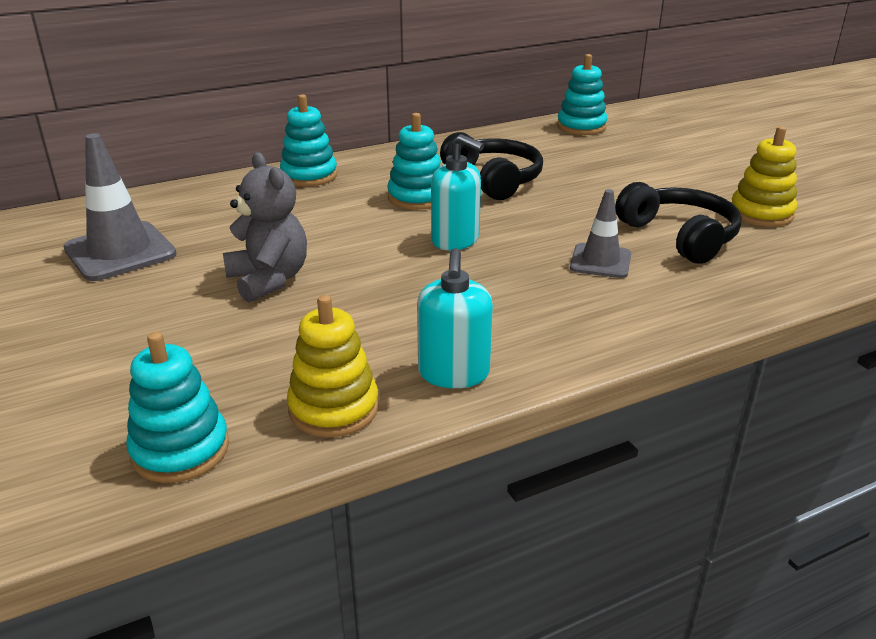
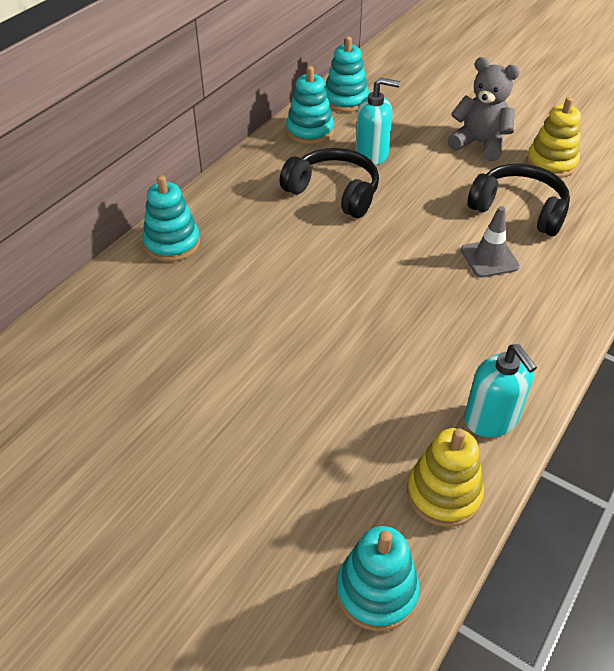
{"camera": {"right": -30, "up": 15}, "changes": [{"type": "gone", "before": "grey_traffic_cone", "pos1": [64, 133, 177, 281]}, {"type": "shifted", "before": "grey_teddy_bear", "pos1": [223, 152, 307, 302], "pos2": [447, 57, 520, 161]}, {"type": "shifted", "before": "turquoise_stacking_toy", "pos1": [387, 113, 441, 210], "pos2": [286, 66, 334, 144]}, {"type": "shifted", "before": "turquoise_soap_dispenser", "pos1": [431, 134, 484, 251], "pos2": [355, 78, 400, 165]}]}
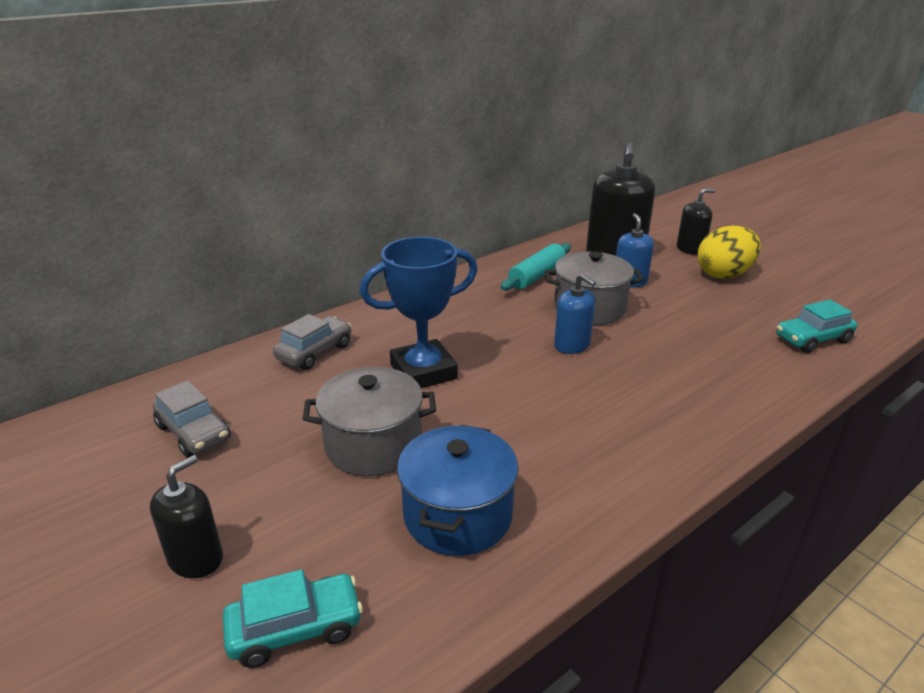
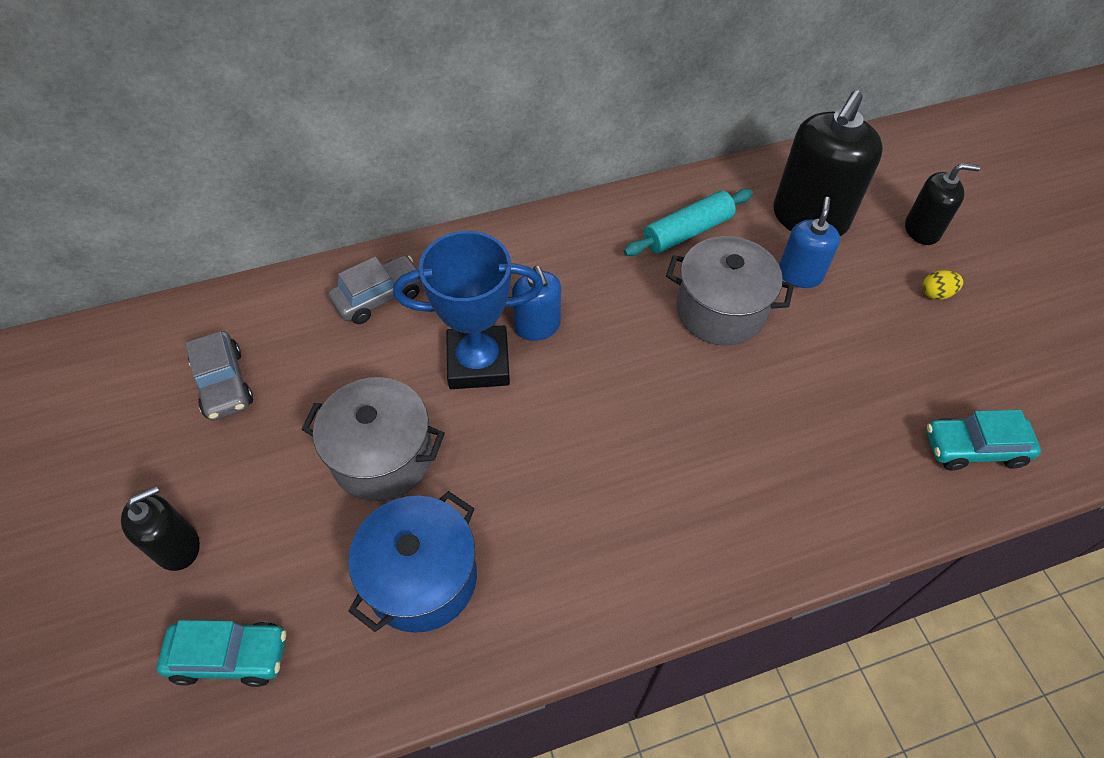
{"camera": {"right": 20, "up": 25}, "changes": [{"type": "shifted", "before": "blue_soap_dispenser", "pos1": [554, 274, 596, 354], "pos2": [512, 266, 561, 341]}, {"type": "scaled", "before": "yellow_egg", "pos1": [698, 225, 761, 279], "pos2": [922, 270, 963, 300], "scale": 0.42}]}
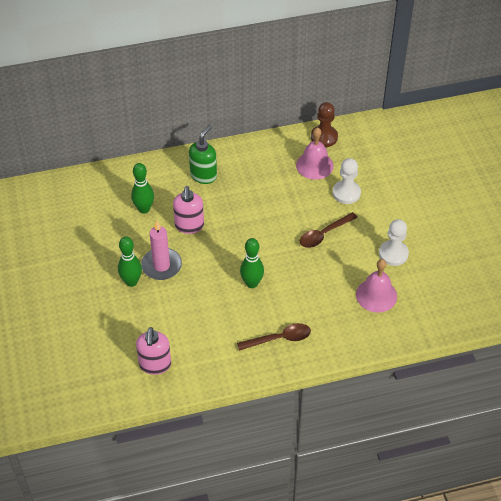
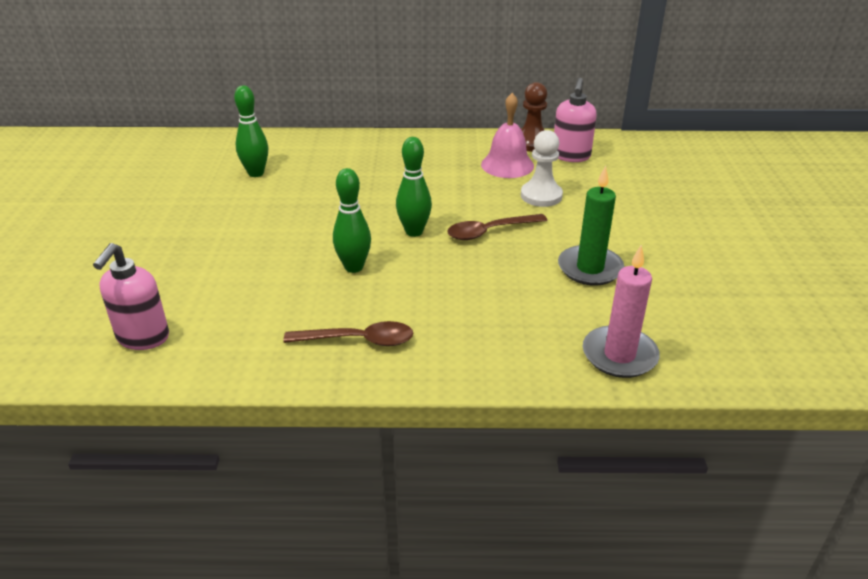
{"camera": {"right": 15, "up": -15}, "changes": [{"type": "shifted", "before": "green_bowling_pin", "pos1": [118, 236, 142, 287], "pos2": [396, 137, 432, 237]}, {"type": "shifted", "before": "pink_candle", "pos1": [141, 221, 182, 280], "pos2": [583, 245, 660, 378]}, {"type": "shifted", "before": "pink_soap_dispenser", "pos1": [173, 186, 204, 234], "pos2": [554, 78, 597, 162]}, {"type": "gone", "before": "green_soap_dispenser", "pos1": [189, 125, 217, 184]}, {"type": "gone", "before": "pink_bell", "pos1": [356, 259, 397, 313]}, {"type": "swapped", "before": "white_pawn", "after": "green_candle", "pos1": [379, 219, 409, 266], "pos2": [558, 166, 624, 286]}]}
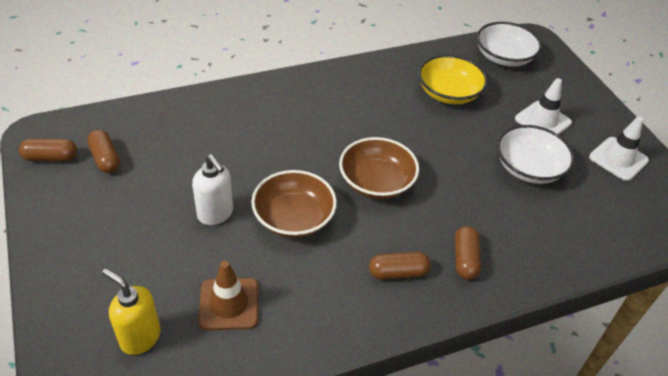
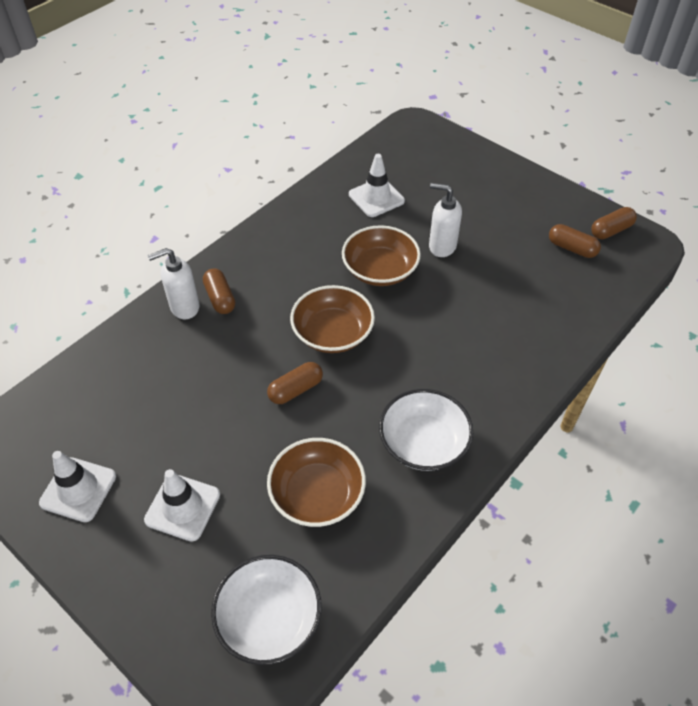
{"camera": {"right": 155, "up": 5}, "changes": [{"type": "gone", "before": "yellow_soap_dispenser", "pos1": [102, 269, 161, 355]}, {"type": "repainted", "before": "brown_traffic_cone", "after": "white_traffic_cone", "pos1": [198, 261, 258, 330], "pos2": [349, 154, 405, 217]}, {"type": "shifted", "before": "brown_capsule", "pos1": [369, 252, 430, 280], "pos2": [267, 362, 323, 404]}, {"type": "repainted", "before": "yellow_bowl", "after": "brown_bowl", "pos1": [418, 55, 488, 104], "pos2": [267, 438, 366, 527]}, {"type": "shifted", "before": "white_bowl", "pos1": [497, 125, 575, 184], "pos2": [379, 389, 473, 471]}, {"type": "new", "after": "white_soap_dispenser", "pos2": [148, 248, 199, 319]}]}
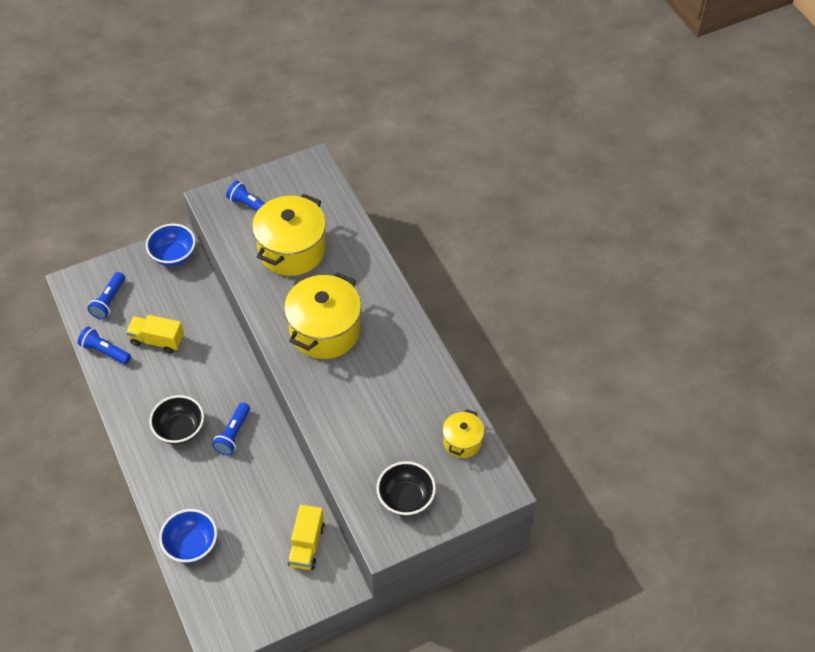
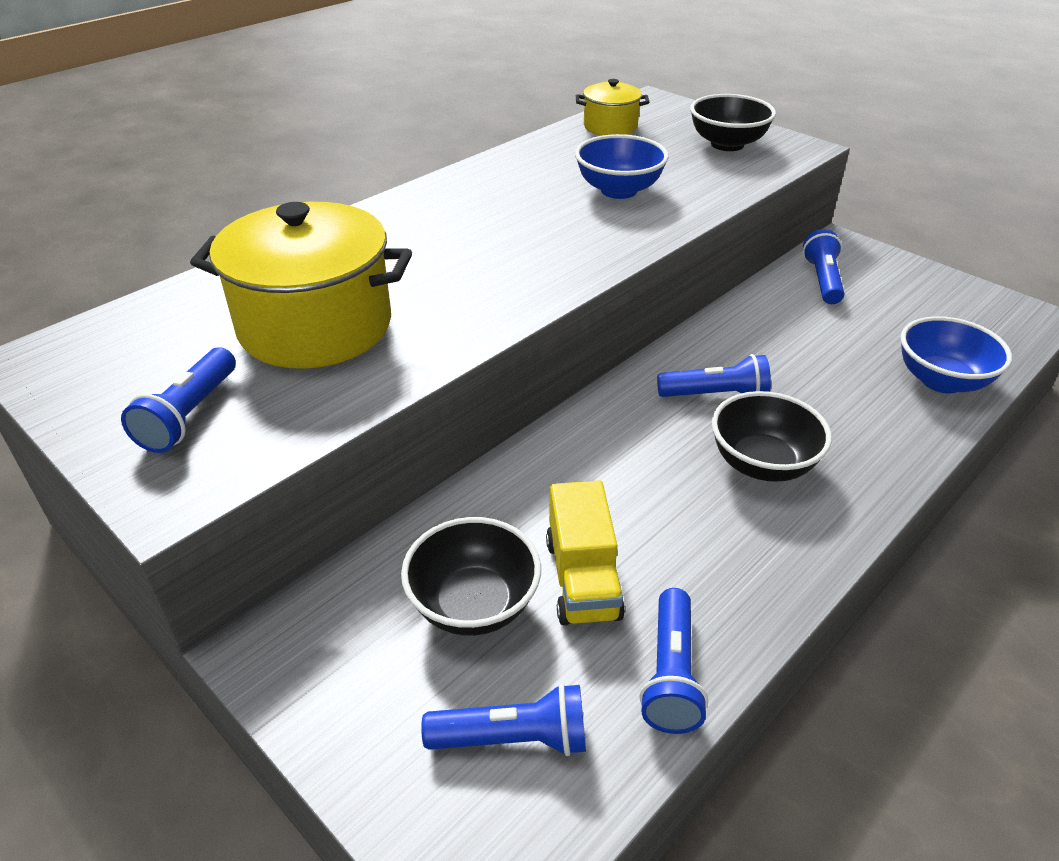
{"camera": {"right": -110, "up": -15}, "changes": [{"type": "shifted", "before": "blue_bowl", "pos1": [146, 224, 196, 266], "pos2": [575, 134, 669, 199]}, {"type": "gone", "before": "yellow_pot", "pos1": [284, 272, 361, 359]}, {"type": "swapped", "before": "yellow_truck", "after": "blue_flashlight", "pos1": [288, 505, 325, 570], "pos2": [803, 229, 844, 304]}, {"type": "new", "after": "black_bowl", "pos2": [401, 517, 541, 636]}]}
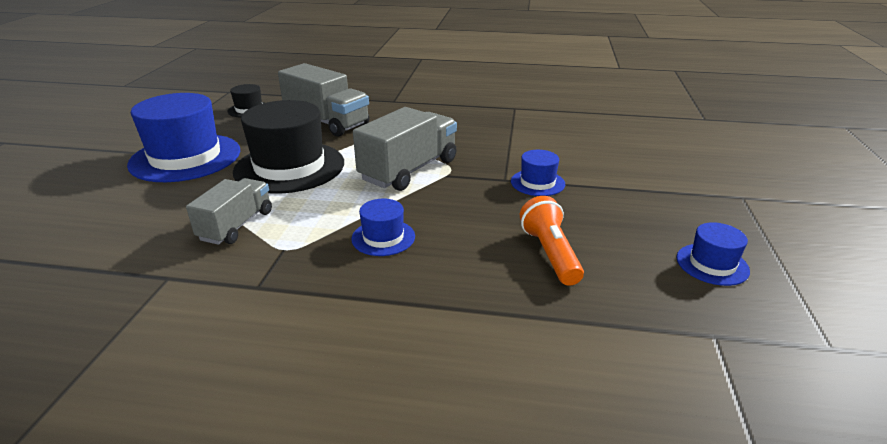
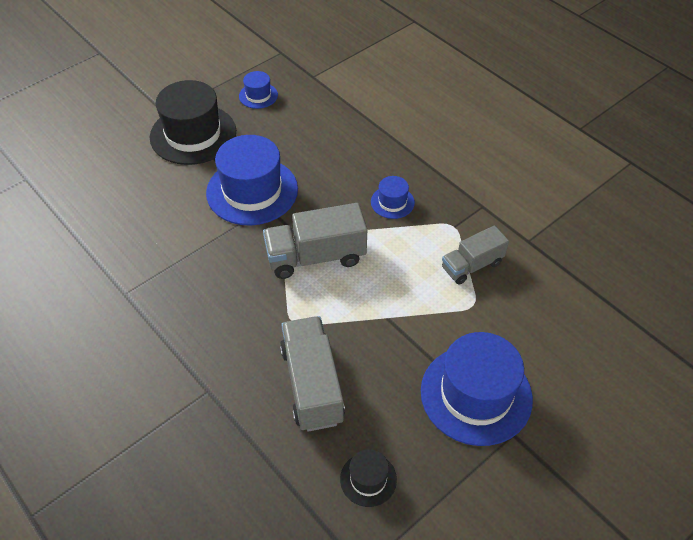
{"camera": {"right": -140, "up": 20}, "changes": [{"type": "shifted", "before": "black_hat", "pos1": [233, 100, 344, 194], "pos2": [150, 80, 236, 165]}, {"type": "scaled", "before": "blue_hat", "pos1": [511, 150, 565, 196], "pos2": [206, 135, 298, 226], "scale": 2.11}, {"type": "gone", "before": "orange_flashlight", "pos1": [520, 196, 584, 286]}]}
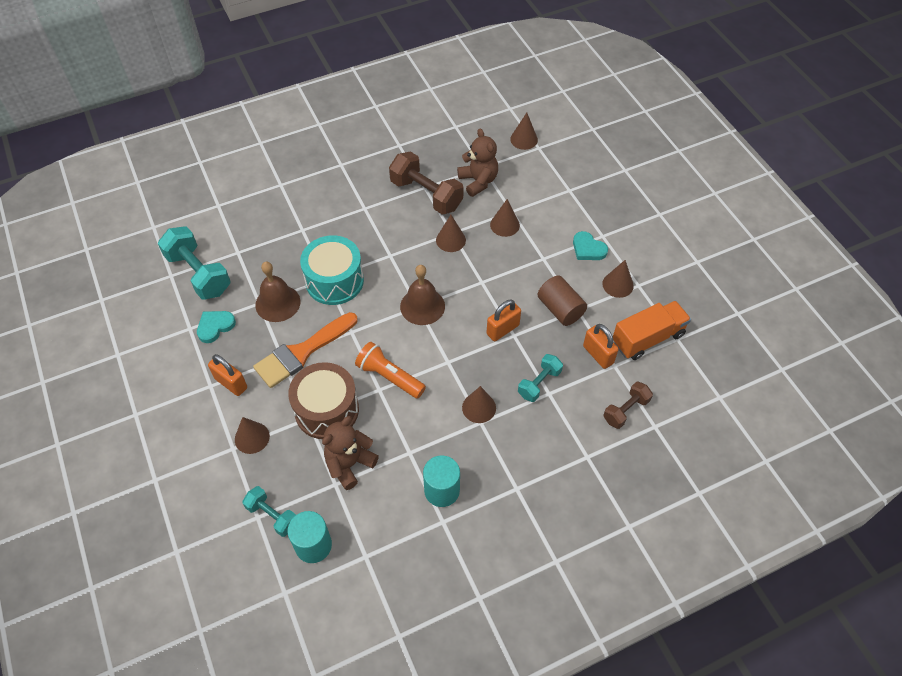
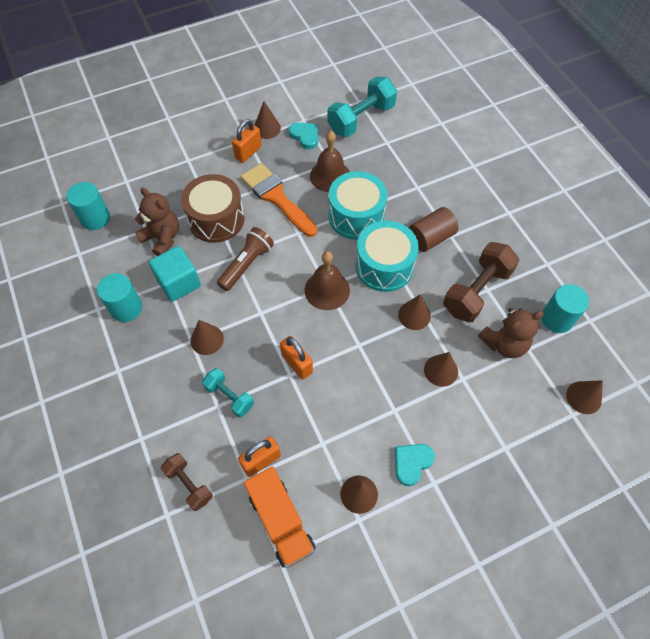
{"camera": {"right": 90, "up": 5}, "changes": [{"type": "shifted", "before": "brown_cone", "pos1": [235, 417, 270, 454], "pos2": [254, 101, 281, 139]}, {"type": "gone", "before": "turquoise_dumbbell", "pos1": [242, 486, 296, 537]}, {"type": "repainted", "before": "orange_flashlight", "after": "brown_flashlight", "pos1": [355, 342, 426, 399], "pos2": [217, 227, 274, 291]}, {"type": "shifted", "before": "brown_cylinder", "pos1": [537, 275, 587, 326], "pos2": [409, 207, 458, 252]}, {"type": "new", "after": "turquoise_cube", "pos2": [149, 246, 201, 302]}, {"type": "new", "after": "turquoise_drum", "pos2": [355, 221, 419, 292]}, {"type": "new", "after": "turquoise_cylinder", "pos2": [541, 284, 589, 333]}]}
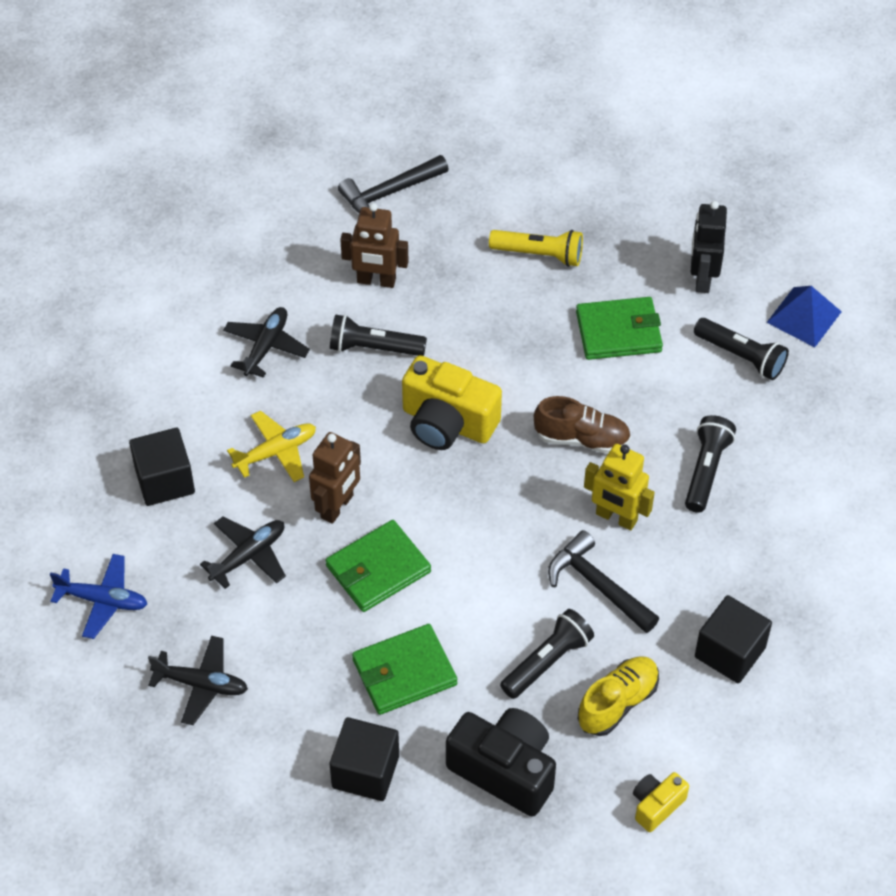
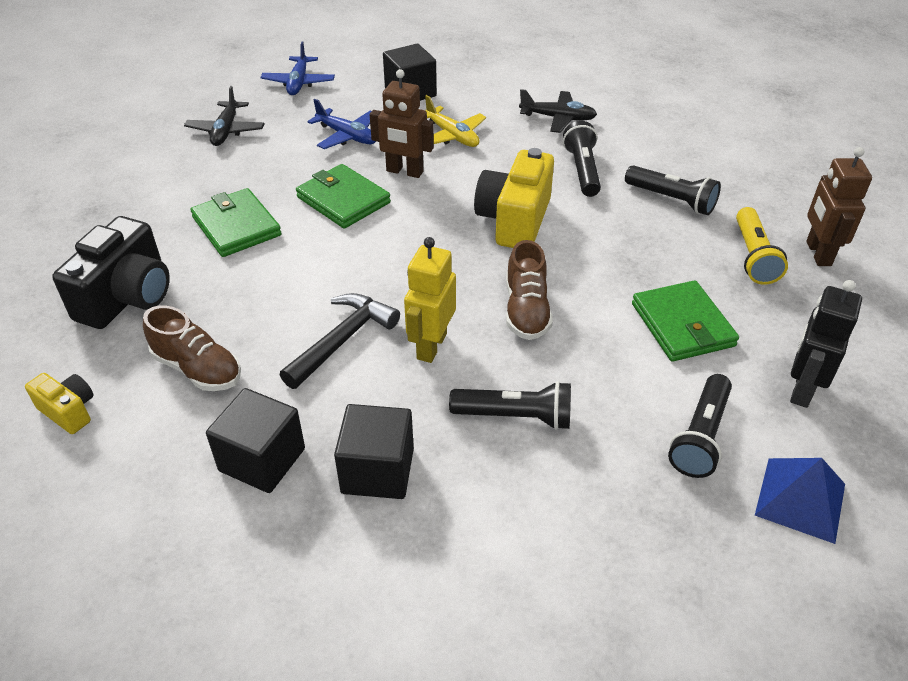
{"camera": {"right": 80, "up": -10}, "changes": [{"type": "repainted", "before": "black_plane", "after": "blue_plane", "pos1": [200, 516, 286, 589], "pos2": [307, 99, 376, 149]}, {"type": "shifted", "before": "black_cube", "pos1": [330, 717, 399, 801], "pos2": [334, 404, 414, 499]}, {"type": "gone", "before": "black_hammer", "pos1": [338, 155, 449, 213]}, {"type": "shifted", "before": "brown_robot", "pos1": [340, 203, 409, 288], "pos2": [806, 147, 872, 266]}, {"type": "shifted", "before": "black_flashlight", "pos1": [500, 609, 594, 699], "pos2": [625, 165, 721, 215]}, {"type": "repainted", "before": "yellow_shoe", "after": "brown_shoe", "pos1": [578, 656, 659, 736], "pos2": [143, 306, 241, 391]}, {"type": "rotated", "before": "black_robot", "pos1": [691, 201, 727, 293], "pos2": [790, 280, 862, 408], "turn": -60}]}
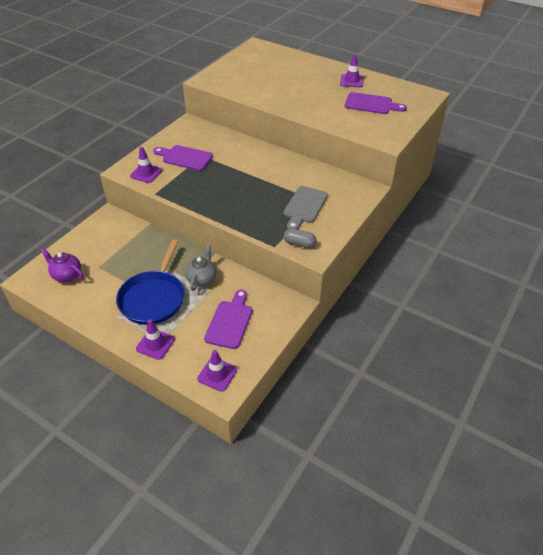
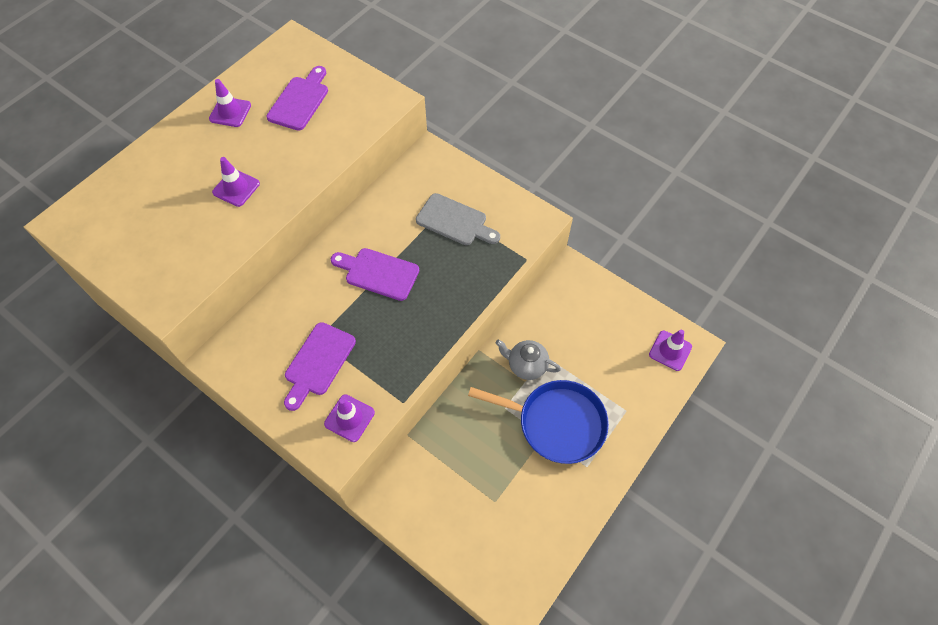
{"camera": {"right": -85, "up": 15}, "changes": [{"type": "gone", "before": "purple_teapot", "pos1": [41, 248, 84, 282]}, {"type": "shifted", "before": "purple_traffic_cone", "pos1": [136, 319, 175, 360], "pos2": [212, 157, 260, 207]}, {"type": "shifted", "before": "purple_cutting_board", "pos1": [204, 290, 252, 349], "pos2": [331, 248, 419, 301]}, {"type": "gone", "before": "grey_capsule", "pos1": [284, 228, 316, 248]}]}
